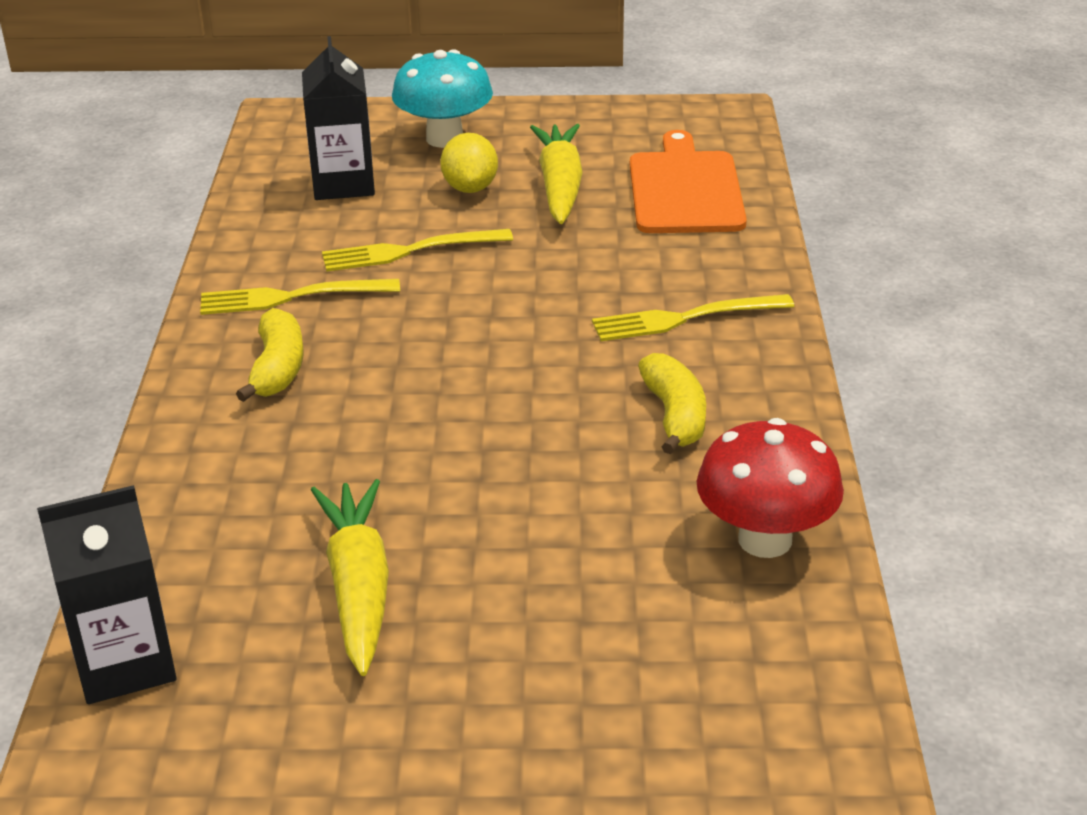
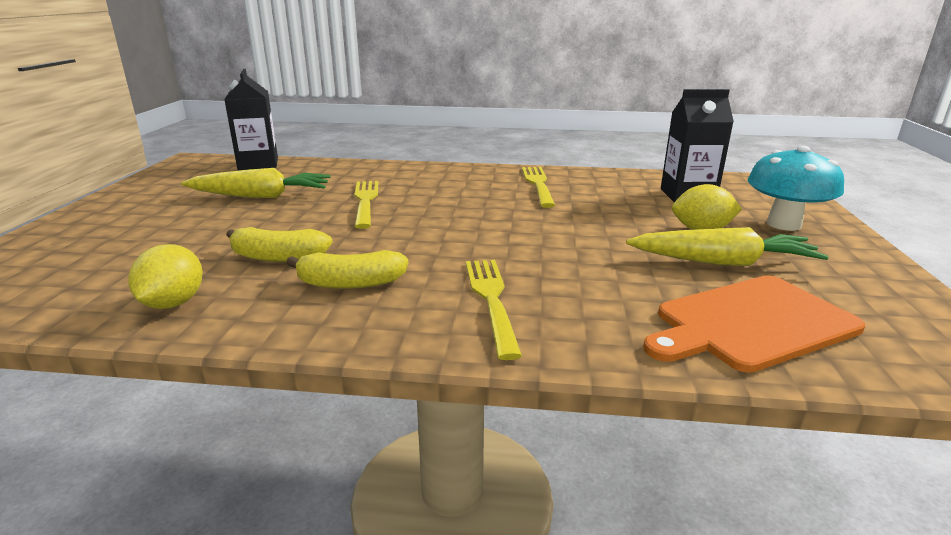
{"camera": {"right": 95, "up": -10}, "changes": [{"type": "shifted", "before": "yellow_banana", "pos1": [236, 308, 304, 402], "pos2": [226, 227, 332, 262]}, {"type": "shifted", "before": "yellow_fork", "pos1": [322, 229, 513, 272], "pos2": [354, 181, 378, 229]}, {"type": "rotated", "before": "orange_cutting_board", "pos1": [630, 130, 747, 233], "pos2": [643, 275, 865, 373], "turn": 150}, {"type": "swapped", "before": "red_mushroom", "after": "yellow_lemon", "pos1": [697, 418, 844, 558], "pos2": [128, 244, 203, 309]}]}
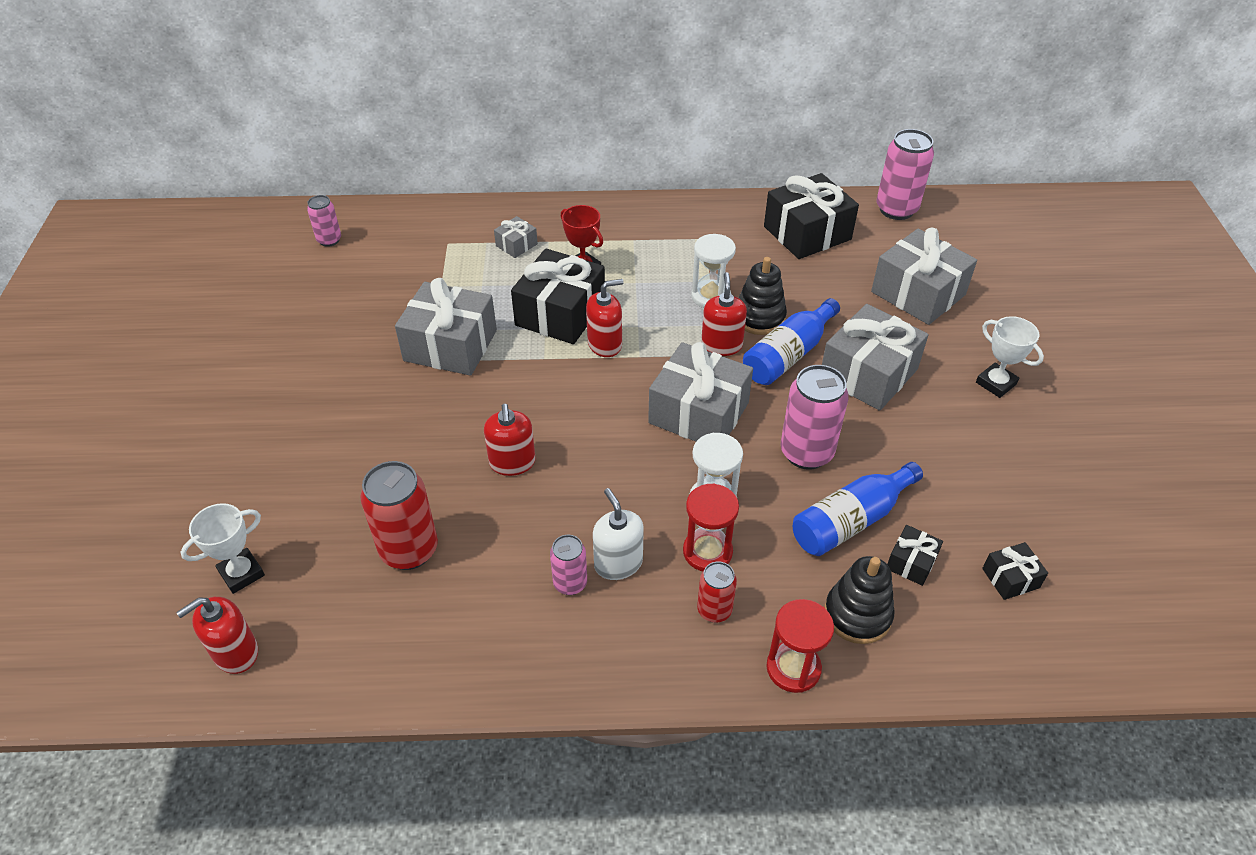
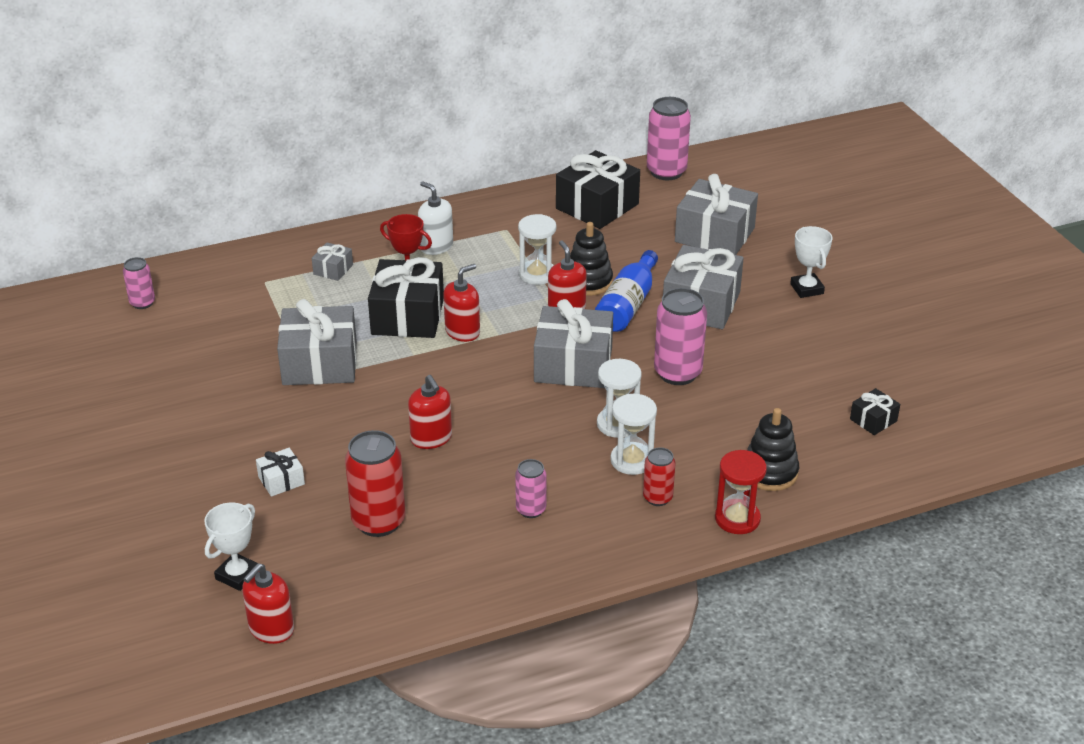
{"camera": {"right": -20, "up": -10}, "changes": [{"type": "shifted", "before": "white_soap_dispenser", "pos1": [593, 488, 644, 580], "pos2": [418, 181, 453, 255]}, {"type": "repainted", "before": "red_hourglass", "after": "white_hourglass", "pos1": [683, 483, 739, 571], "pos2": [610, 394, 657, 475]}, {"type": "gone", "before": "blue_bottle", "pos1": [793, 462, 923, 556]}, {"type": "gone", "before": "black_gift", "pos1": [887, 525, 943, 586]}, {"type": "rotated", "before": "white_trophy", "pos1": [976, 316, 1044, 398], "pos2": [790, 226, 833, 298], "turn": 45}, {"type": "new", "after": "white_gift", "pos2": [256, 448, 305, 497]}]}
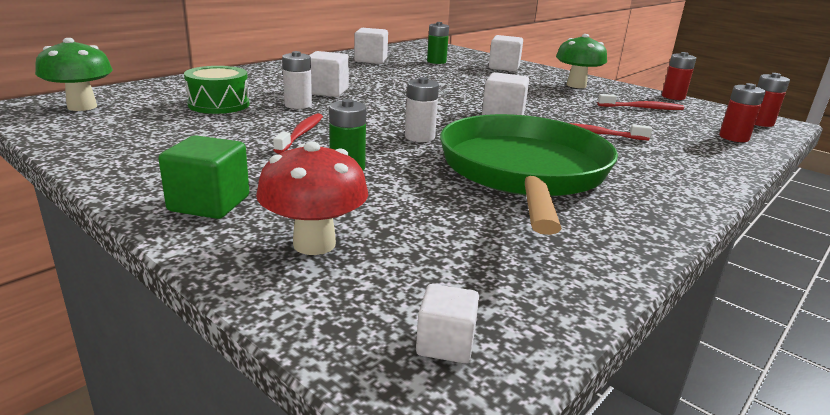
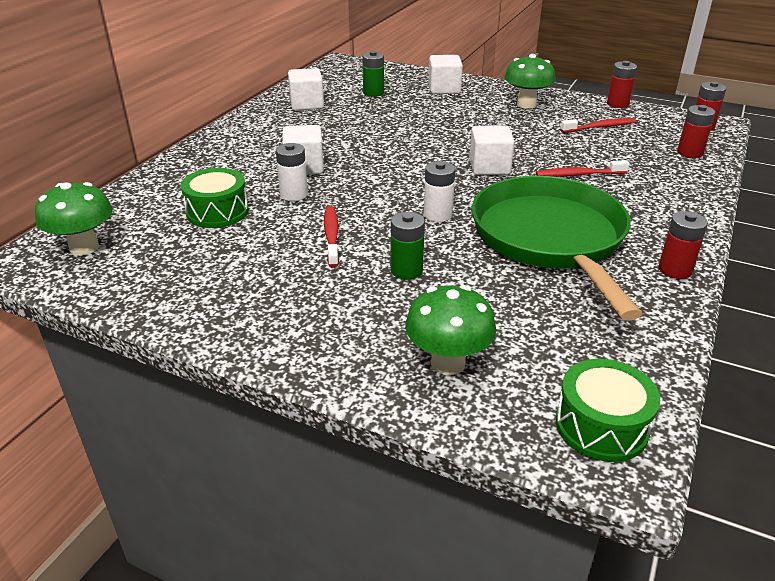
{"camera": {"right": -15, "up": 10}, "changes": [{"type": "gone", "before": "green_cube", "pos1": [158, 135, 249, 219]}, {"type": "repainted", "before": "red_mushroom", "after": "green_mushroom", "pos1": [256, 141, 368, 255], "pos2": [405, 285, 496, 375]}, {"type": "swapped", "before": "white_cube", "after": "green_drum", "pos1": [416, 284, 479, 363], "pos2": [555, 359, 660, 462]}, {"type": "new", "after": "red_battery", "pos2": [659, 211, 708, 279]}]}
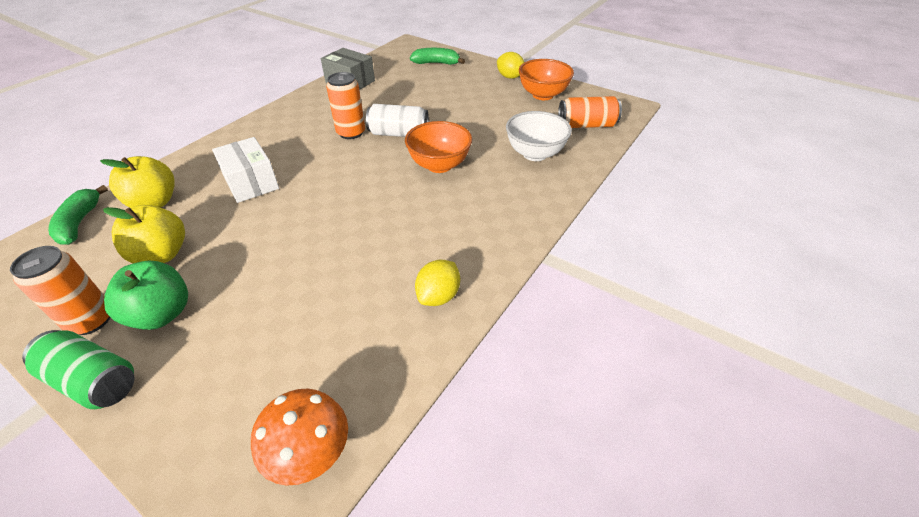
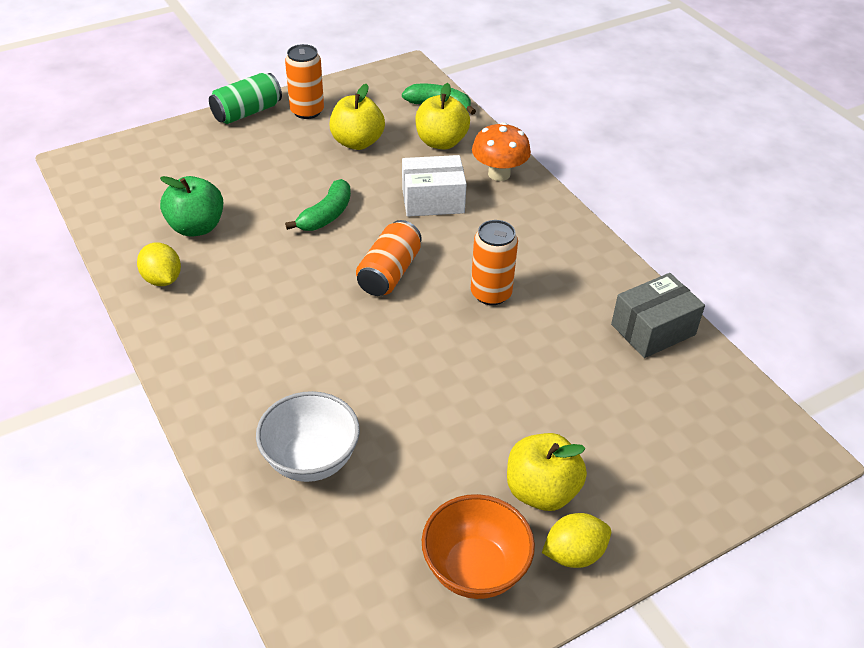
{"camera": {"right": 115, "up": 0}, "changes": [{"type": "shifted", "before": "green_apple", "pos1": [104, 261, 188, 330], "pos2": [160, 176, 224, 237]}, {"type": "shifted", "before": "orange_mushroom", "pos1": [251, 389, 348, 486], "pos2": [472, 122, 531, 181]}, {"type": "gone", "before": "white_can", "pos1": [366, 104, 429, 137]}, {"type": "gone", "before": "orange_bowl", "pos1": [405, 121, 472, 173]}, {"type": "shifted", "before": "green_banana", "pos1": [410, 48, 465, 65], "pos2": [285, 179, 351, 231]}, {"type": "shifted", "before": "orange_can", "pos1": [558, 96, 622, 128], "pos2": [356, 220, 421, 296]}, {"type": "new", "after": "yellow_apple", "pos2": [507, 433, 587, 511]}]}
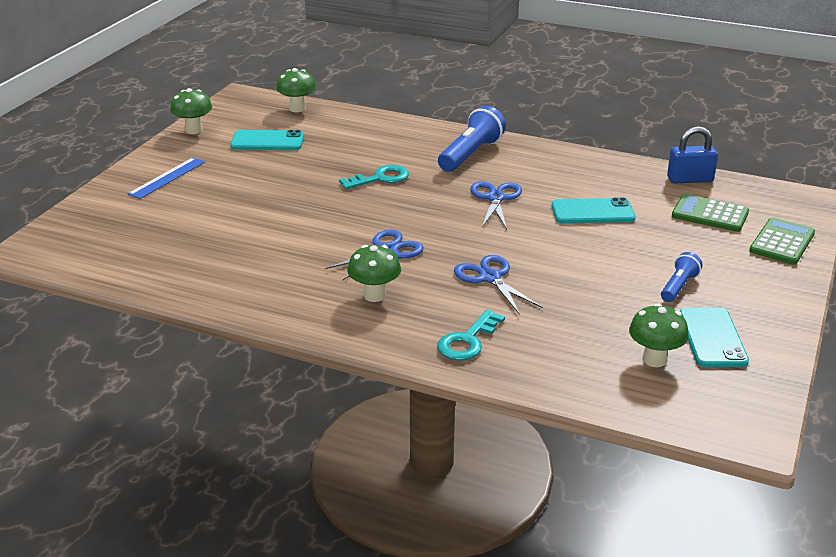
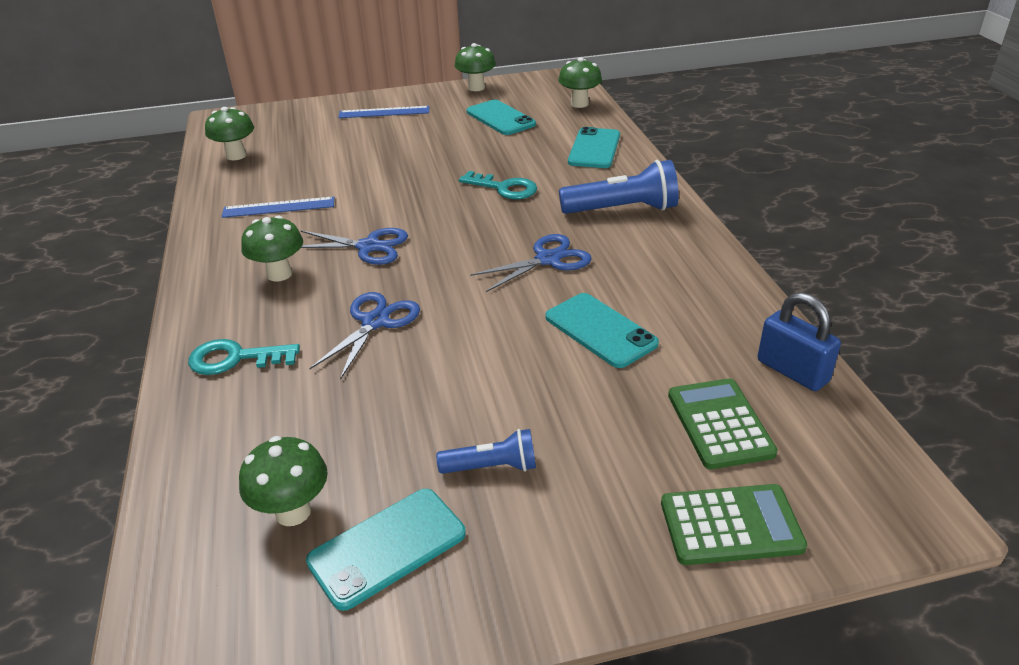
{"camera": {"right": 55, "up": 5}, "changes": [{"type": "new", "after": "green_mushroom", "pos2": [205, 107, 254, 160]}, {"type": "new", "after": "blue_ruler", "pos2": [221, 197, 334, 218]}, {"type": "new", "after": "turquoise_phone", "pos2": [568, 127, 620, 168]}]}
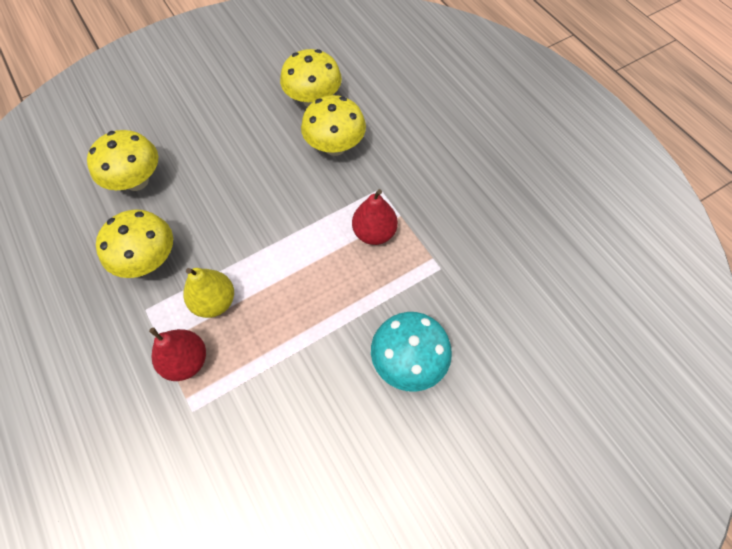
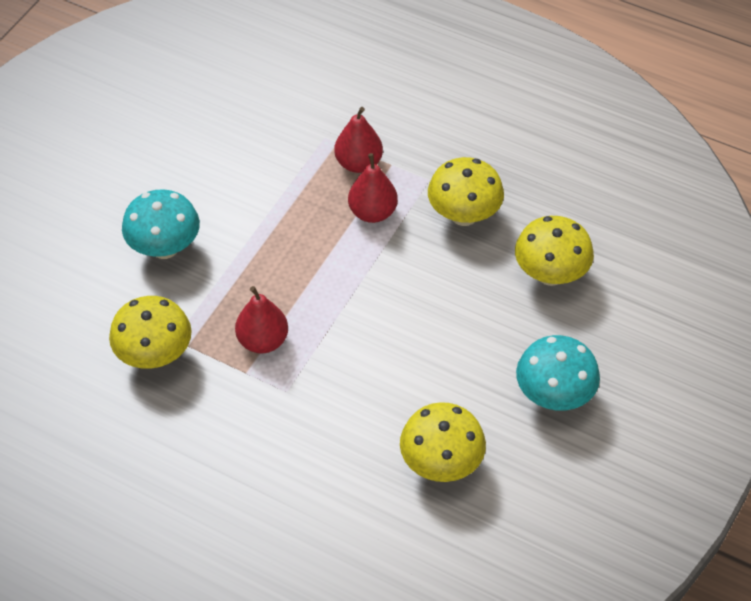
{"camera": {"right": 150, "up": -10}, "changes": [{"type": "repainted", "before": "yellow_pear", "after": "red_pear", "pos1": [183, 268, 234, 318], "pos2": [348, 153, 398, 223]}, {"type": "shifted", "before": "yellow_mushroom", "pos1": [301, 95, 366, 156], "pos2": [109, 296, 192, 369]}, {"type": "new", "after": "turquoise_mushroom", "pos2": [516, 335, 600, 411]}]}
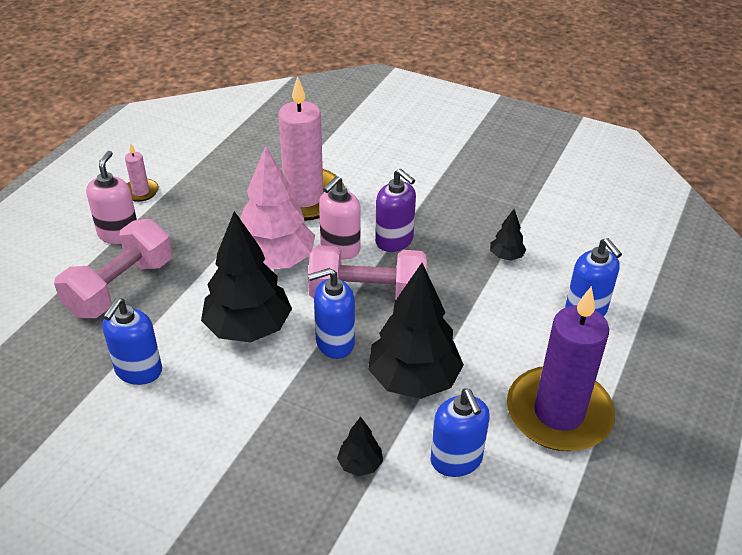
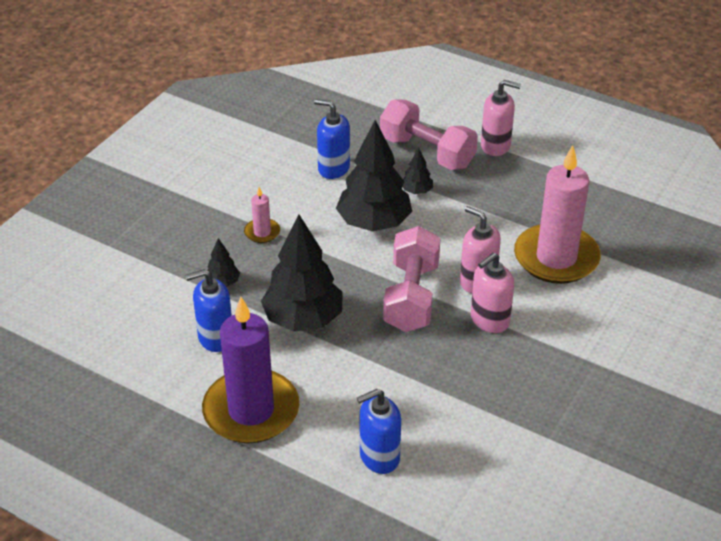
{"camera": {"right": 95, "up": 0}, "changes": [{"type": "shifted", "before": "pink_candle", "pos1": [125, 143, 159, 202], "pos2": [244, 187, 280, 243]}, {"type": "gone", "before": "pink_tree", "pos1": [240, 146, 315, 269]}, {"type": "gone", "before": "blue_soap_dispenser", "pos1": [308, 268, 355, 359]}, {"type": "repainted", "before": "purple_soap_dispenser", "after": "pink_soap_dispenser", "pos1": [375, 169, 416, 252], "pos2": [471, 253, 514, 333]}, {"type": "shifted", "before": "black_tree", "pos1": [490, 209, 526, 261], "pos2": [403, 147, 433, 194]}]}
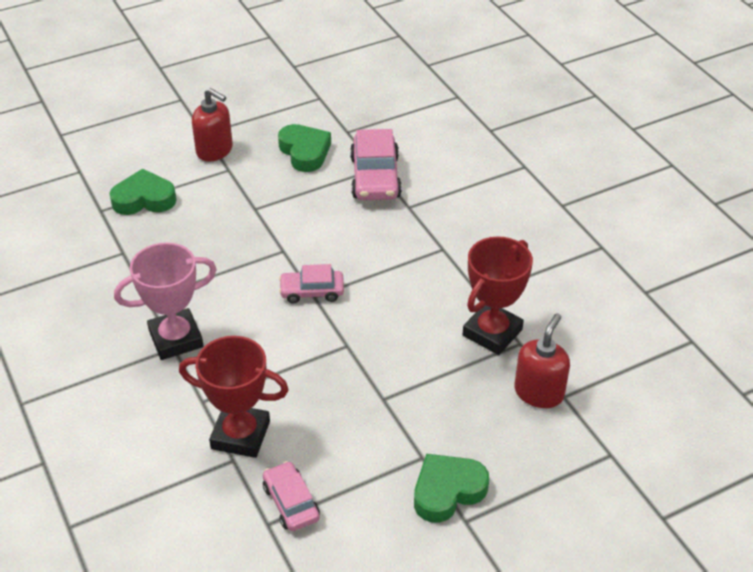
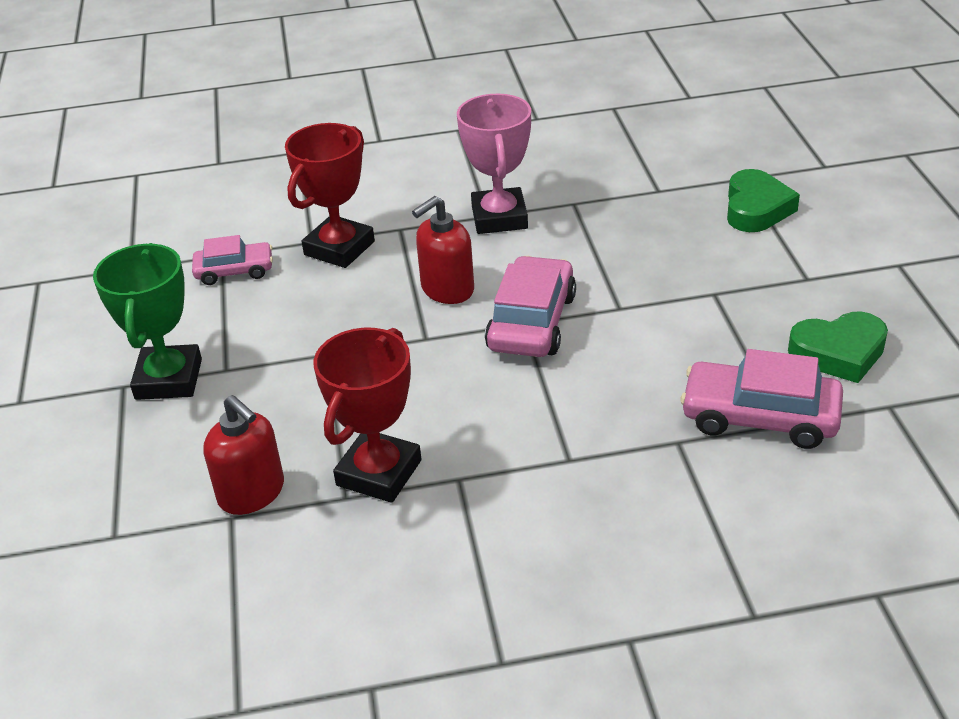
{"camera": {"right": 110, "up": -5}, "changes": [{"type": "shifted", "before": "red_soap_dispenser", "pos1": [192, 88, 233, 161], "pos2": [412, 196, 474, 304]}, {"type": "scaled", "before": "pink_car", "pos1": [279, 264, 344, 304], "pos2": [485, 256, 576, 357], "scale": 1.62}, {"type": "swapped", "before": "green_heart", "after": "green_trophy", "pos1": [414, 454, 489, 523], "pos2": [93, 243, 202, 400]}, {"type": "rotated", "before": "red_trophy", "pos1": [463, 236, 533, 355], "pos2": [313, 328, 421, 503], "turn": 60}]}
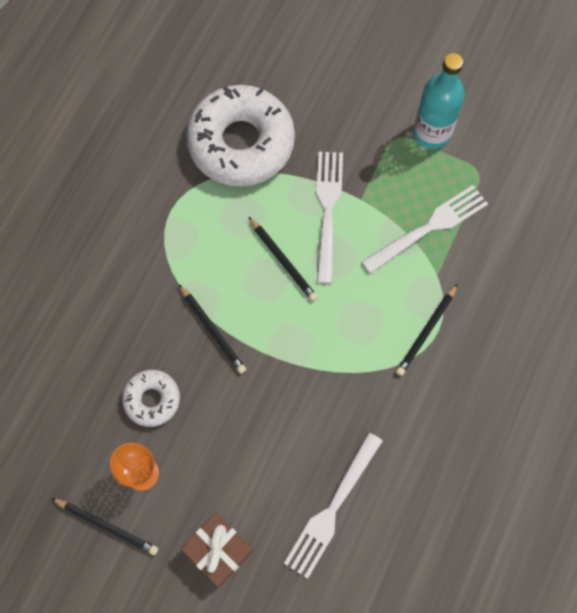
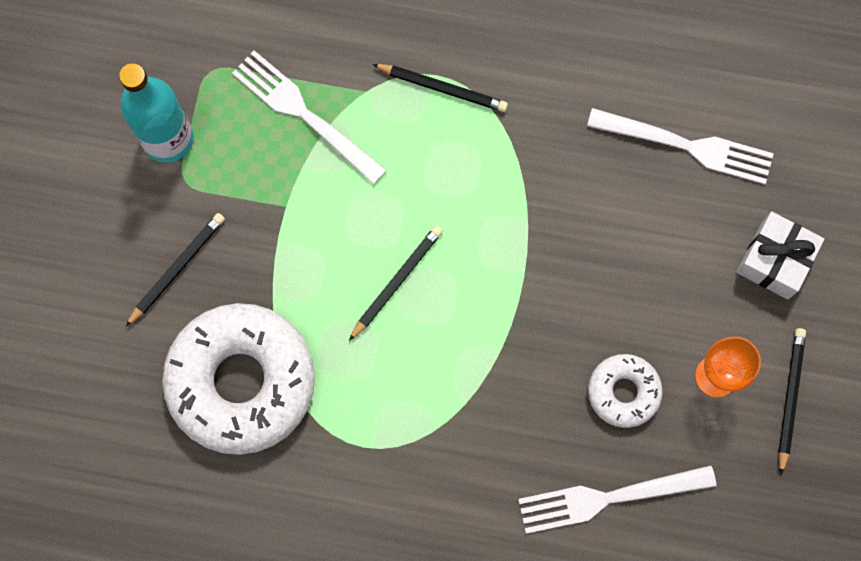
{"camera": {"right": -105, "up": 5}, "changes": [{"type": "shifted", "before": "black_pencil", "pos1": [179, 284, 246, 374], "pos2": [125, 213, 225, 327]}, {"type": "repainted", "before": "brown_gift", "after": "white_gift", "pos1": [181, 513, 253, 587], "pos2": [736, 212, 824, 299]}, {"type": "shifted", "before": "white_fork", "pos1": [316, 151, 343, 283], "pos2": [518, 465, 717, 534]}]}
